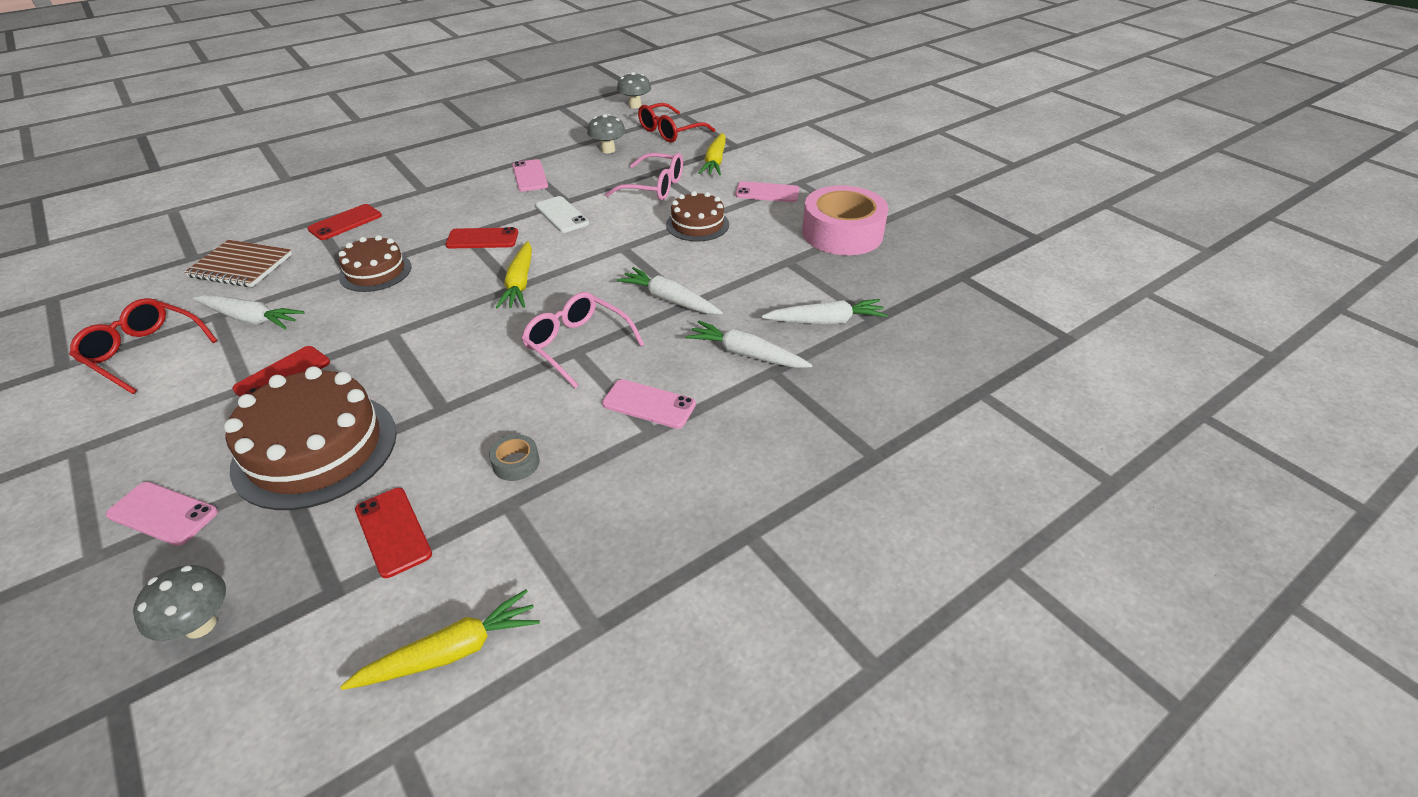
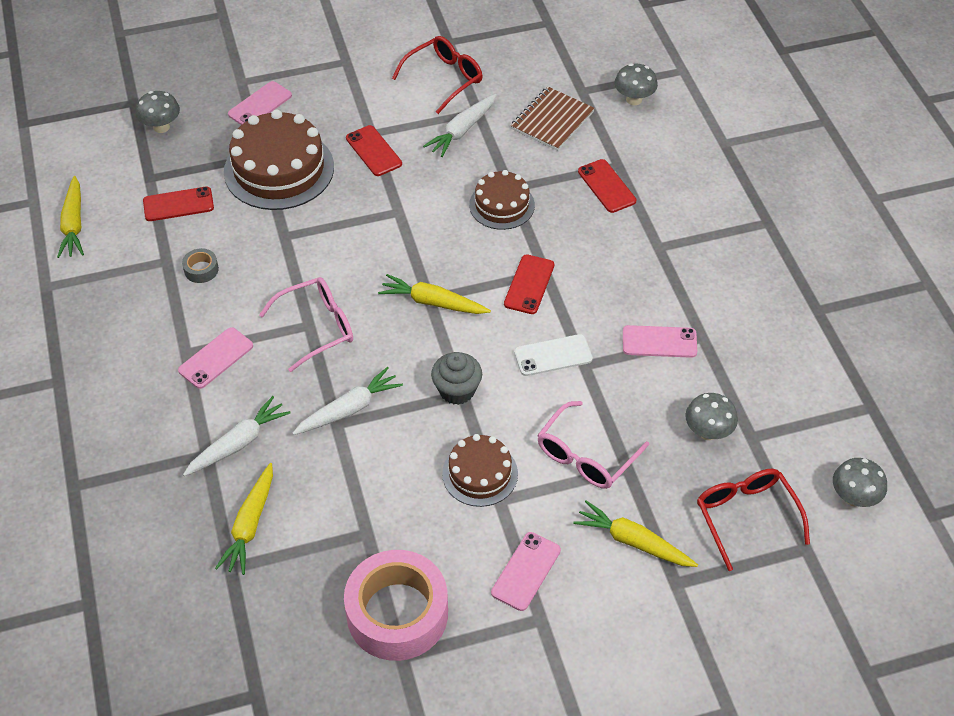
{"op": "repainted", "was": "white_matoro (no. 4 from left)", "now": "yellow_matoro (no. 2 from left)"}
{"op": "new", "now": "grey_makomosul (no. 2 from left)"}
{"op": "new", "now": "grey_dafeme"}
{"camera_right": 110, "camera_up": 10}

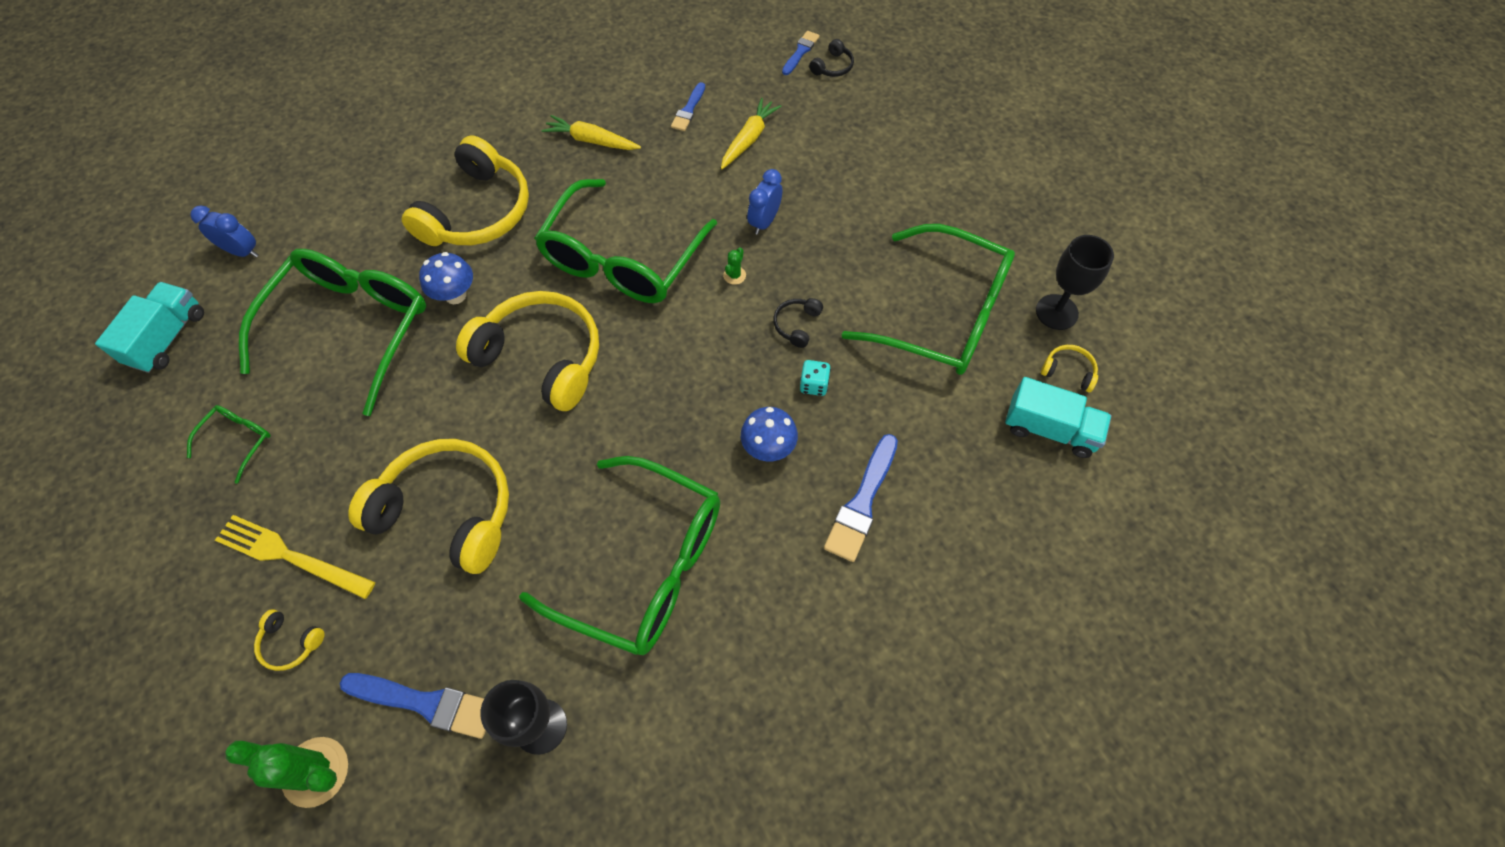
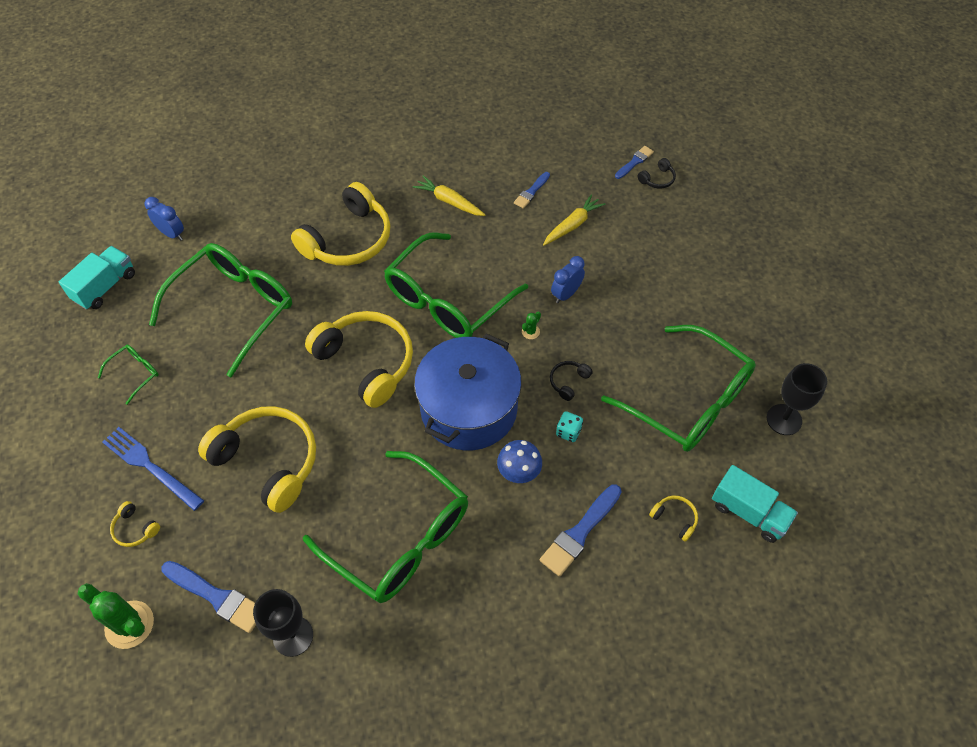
{"op": "gone", "was": "blue_makomosul (no. 1 from left)"}
{"op": "shifted", "was": "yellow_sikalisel (no. 5 from left)"}
{"op": "repainted", "was": "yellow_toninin", "now": "blue_toninin"}
{"op": "new", "now": "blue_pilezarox"}
{"camera_right": 15, "camera_up": -5}

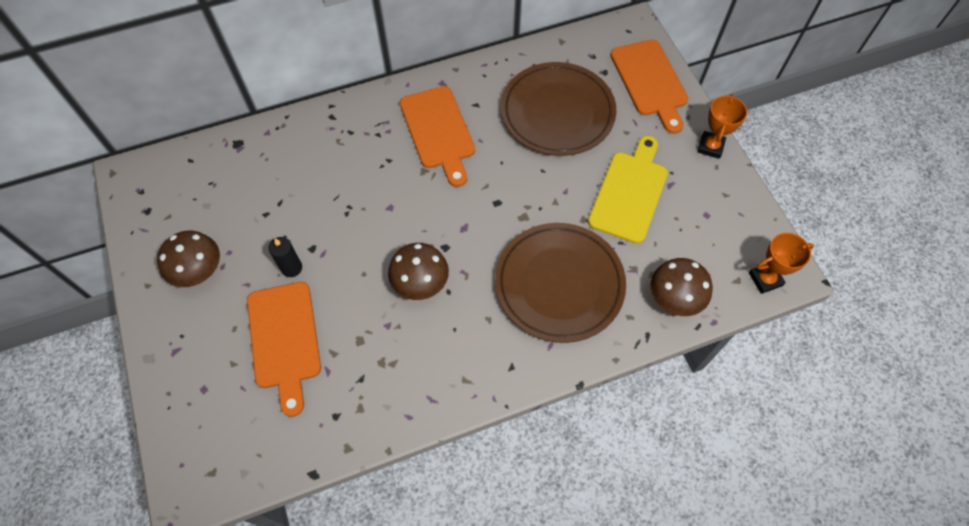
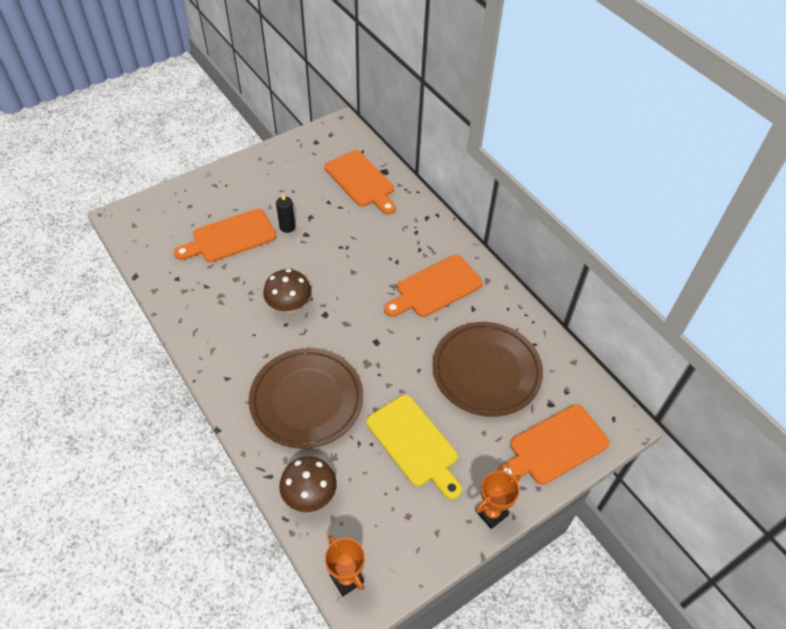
{"op": "rotated", "was": "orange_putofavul (no. 1 from left in the first image)", "clockwise": -45}
{"op": "rotated", "was": "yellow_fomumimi", "clockwise": 45}
{"op": "gone", "was": "brown_makomosul (no. 1 from left)"}
{"op": "new", "now": "orange_fomumimi (no. 2 from left)"}
{"camera_right": 75, "camera_up": -10}

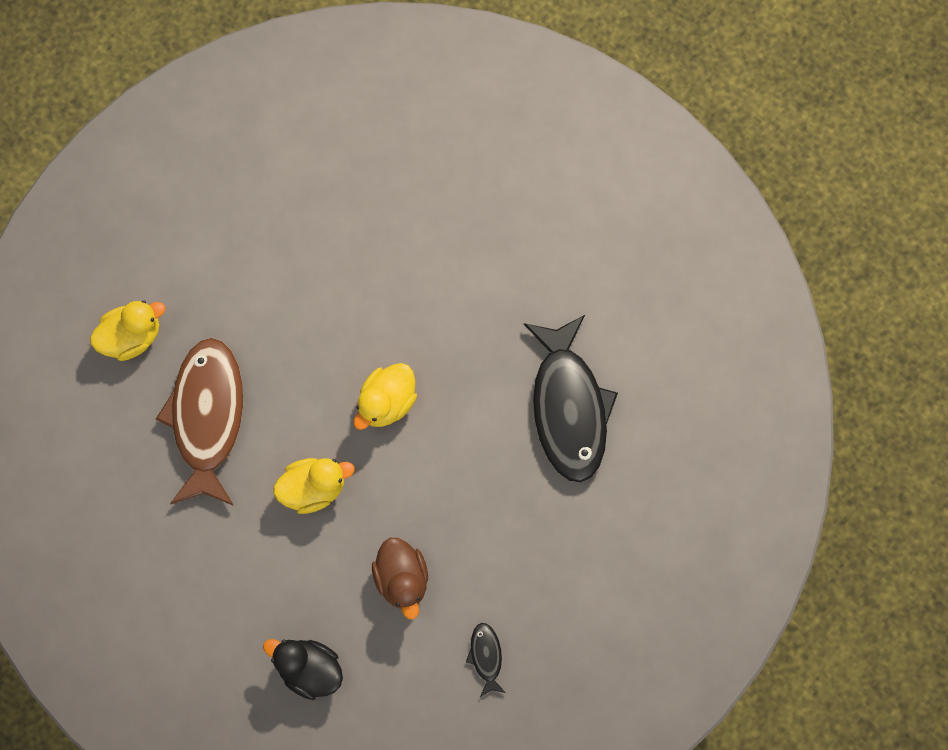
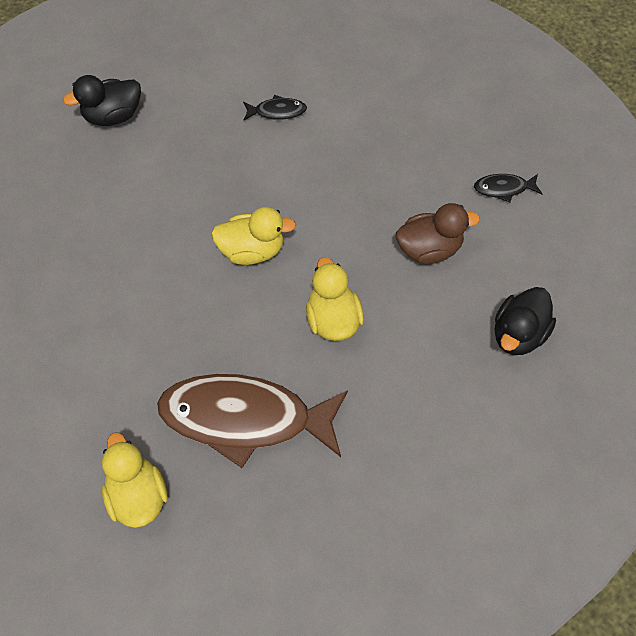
{"op": "scaled", "was": "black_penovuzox (no. 2 from left in the first image)", "ratio": 0.41}
{"op": "rotated", "was": "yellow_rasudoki (no. 3 from left in the first image)", "clockwise": -45}
{"op": "new", "now": "black_rasudoki (no. 1 from left)"}
{"camera_right": -85, "camera_up": -15}

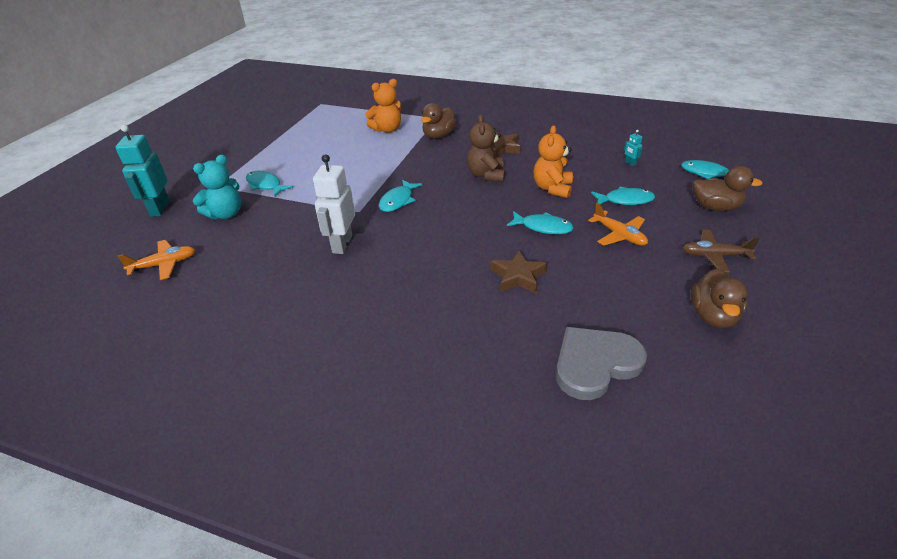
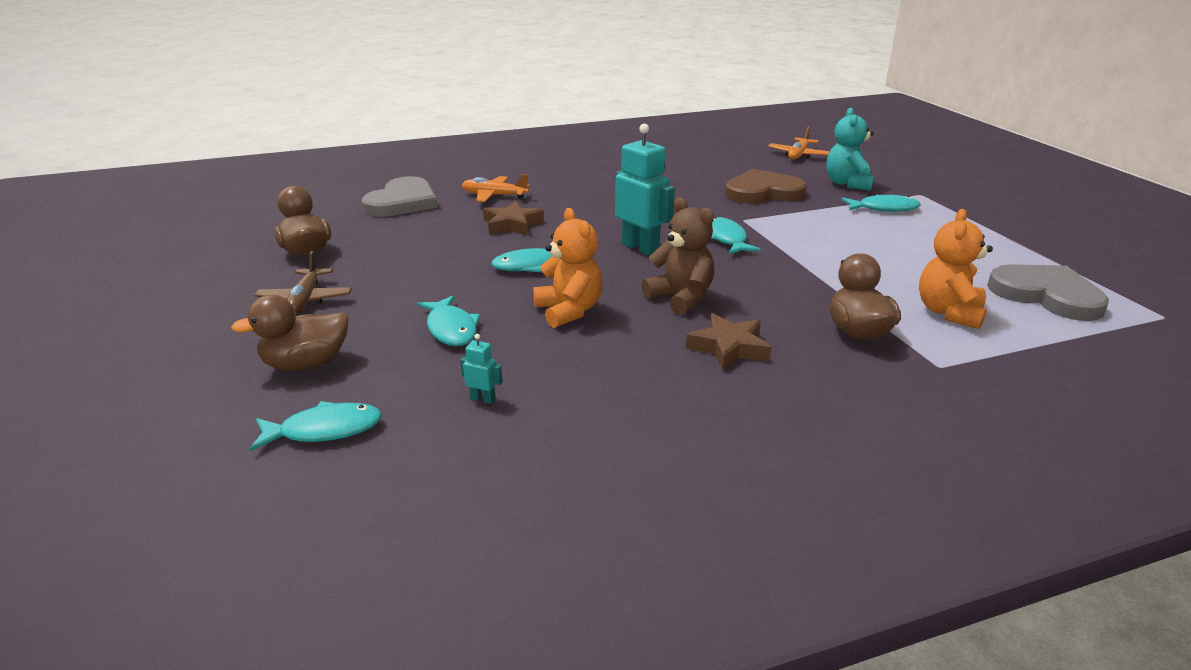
{"op": "shifted", "was": "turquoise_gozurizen (no. 1 from left in the first image)", "now": "turquoise_gozurizen (no. 2 from left)"}
{"op": "gone", "was": "white_gozurizen"}
{"op": "rotated", "was": "turquoise_penovuzox (no. 4 from left in the first image)", "clockwise": -75}
{"op": "shifted", "was": "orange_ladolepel (no. 2 from left in the first image)", "now": "orange_ladolepel (no. 1 from left)"}
{"op": "rotated", "was": "brown_ladolepel", "clockwise": 120}
{"op": "new", "now": "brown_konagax"}
{"op": "new", "now": "grey_konagax (no. 2 from left)"}
{"camera_right": 140, "camera_up": -10}

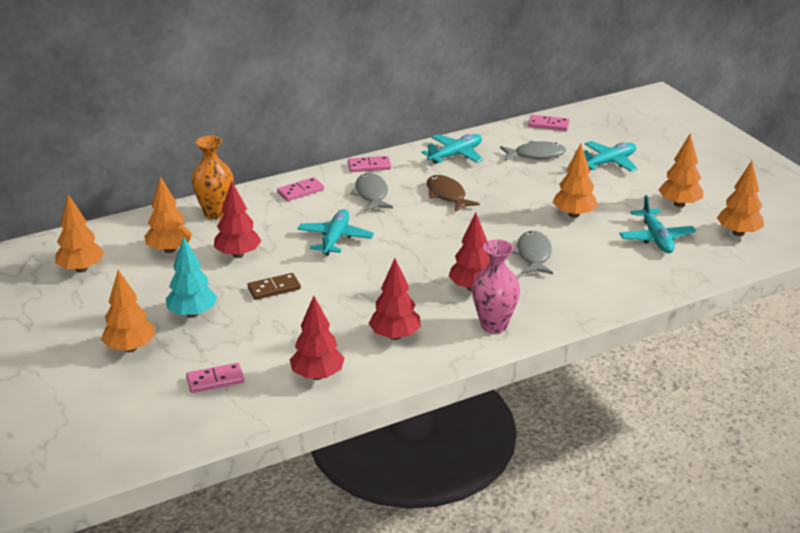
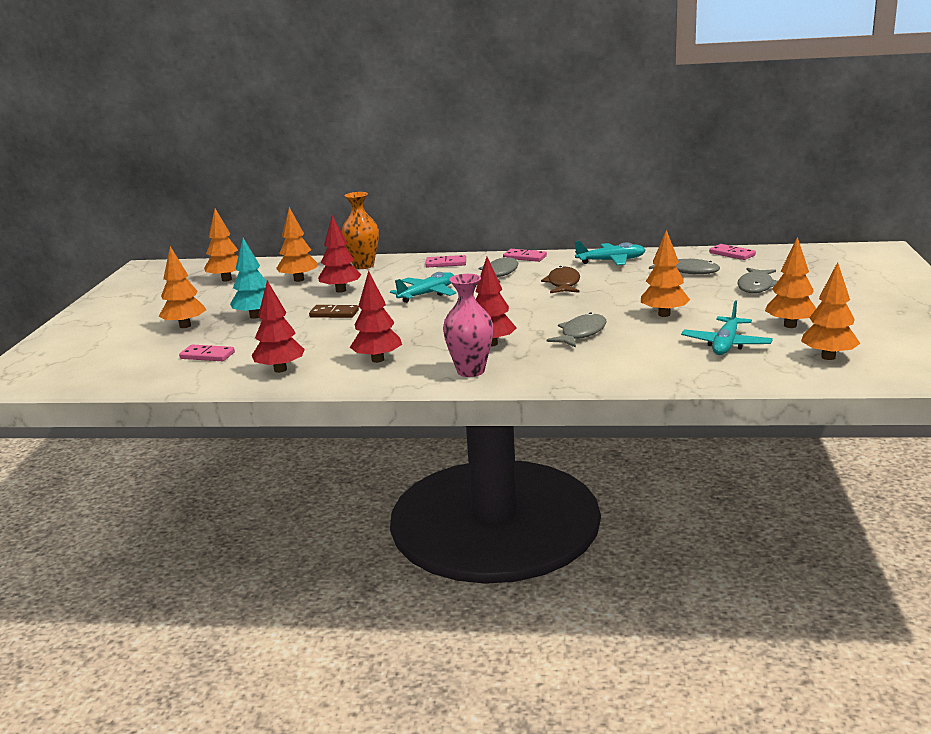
{"op": "swapped", "was": "turquoise_ladolepel (no. 3 from left)", "now": "grey_penovuzox (no. 4 from left)"}
{"camera_right": 35, "camera_up": -10}

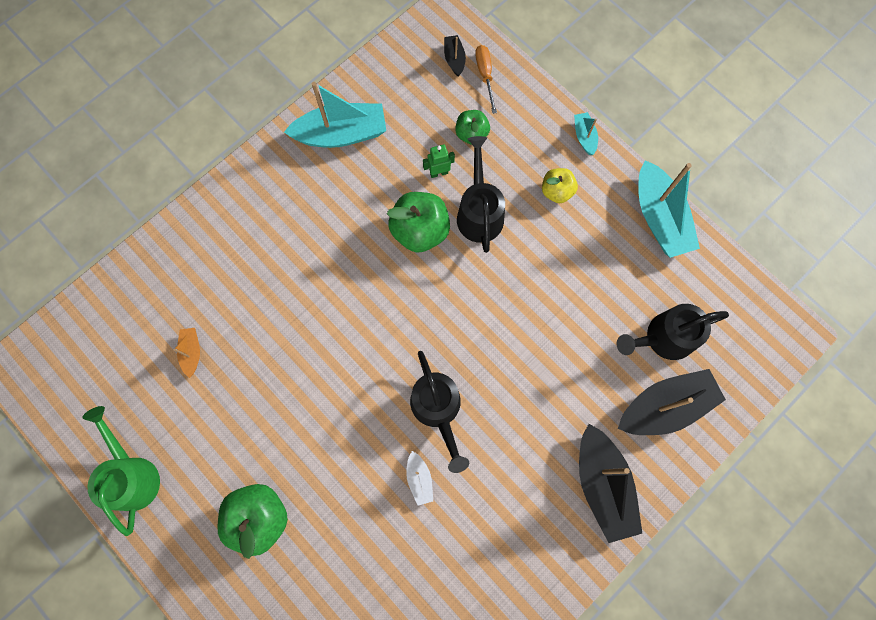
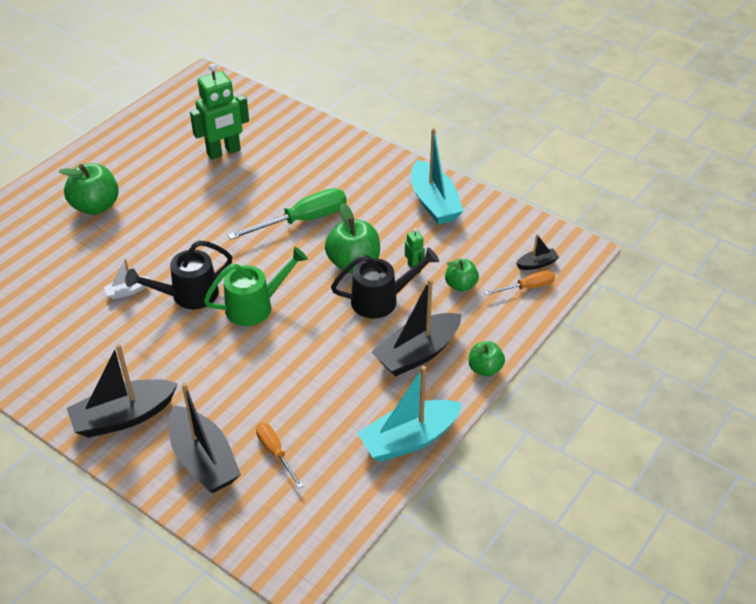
{"op": "swapped", "was": "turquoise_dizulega (no. 2 from left)", "now": "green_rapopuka (no. 4 from left)"}
{"op": "swapped", "was": "yellow_rapopuka", "now": "black_dizulega (no. 3 from left)"}
{"op": "swapped", "was": "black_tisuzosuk (no. 3 from left)", "now": "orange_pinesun (no. 1 from left)"}
{"op": "swapped", "was": "orange_dizulega", "now": "green_gozurizen (no. 1 from left)"}
{"op": "shifted", "was": "green_tisuzosuk"}
{"op": "new", "now": "green_pinesun"}
{"camera_right": 80, "camera_up": -30}

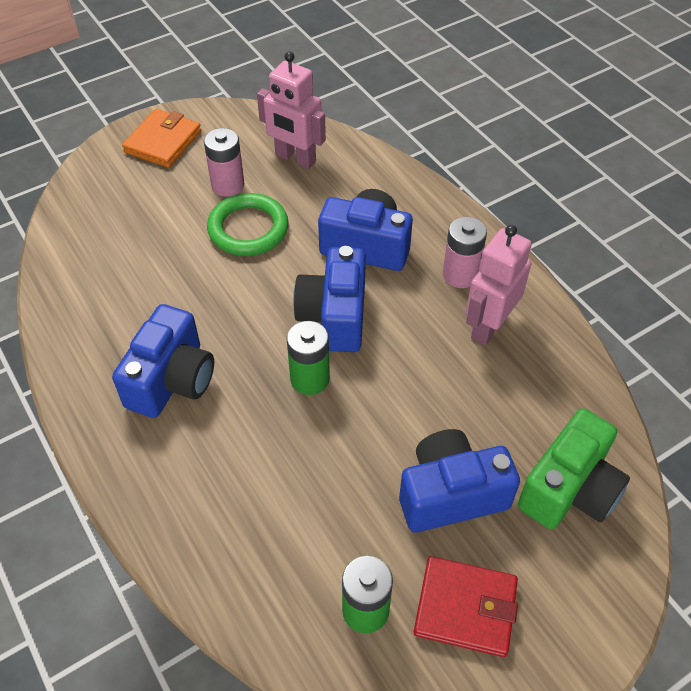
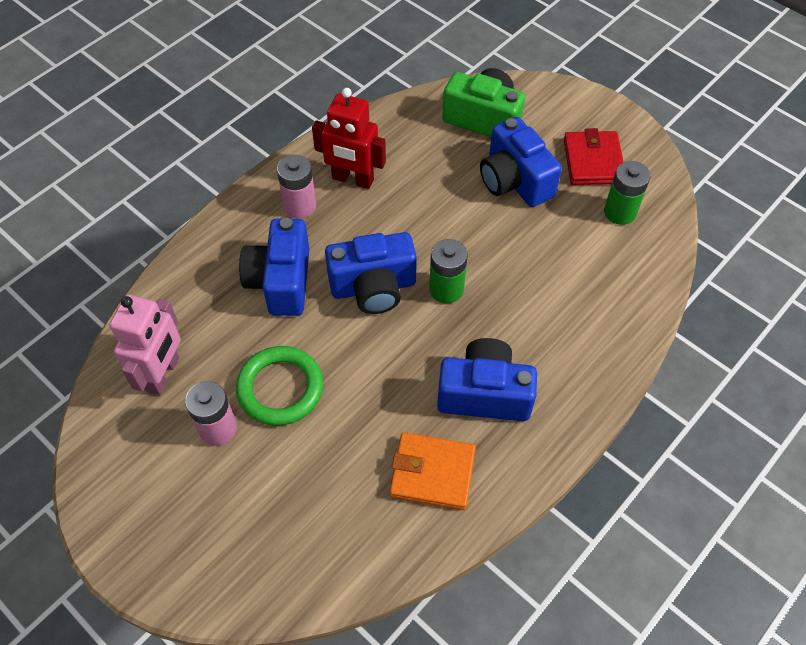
{"op": "shifted", "was": "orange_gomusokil"}
{"op": "repainted", "was": "pink_gozurizen (no. 2 from left)", "now": "red_gozurizen"}
{"camera_right": -105, "camera_up": 5}

